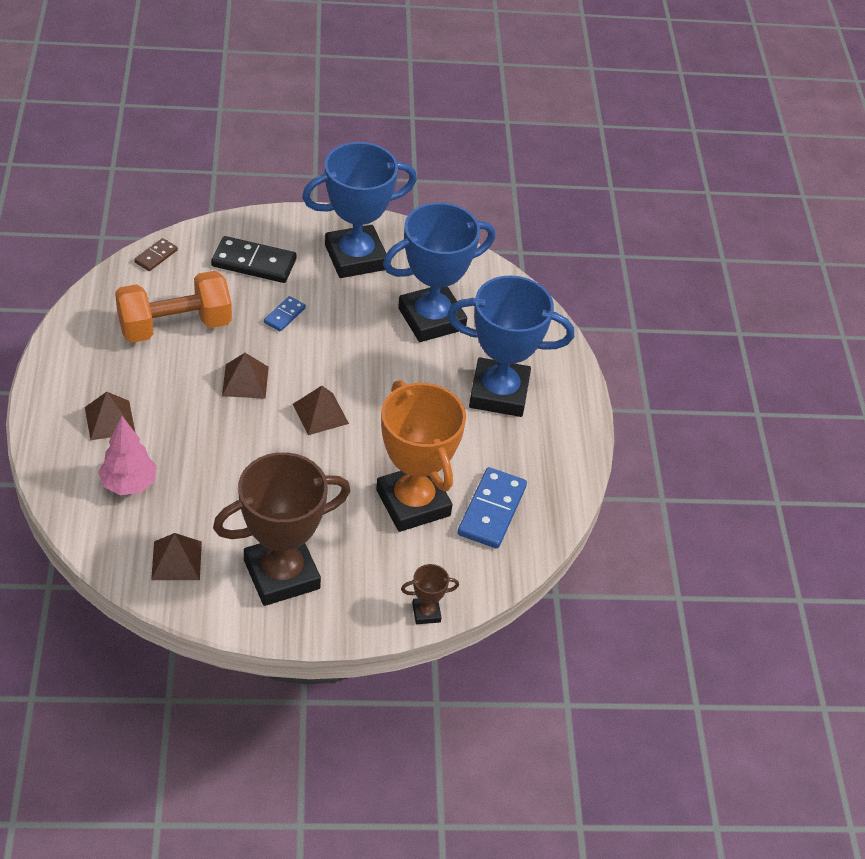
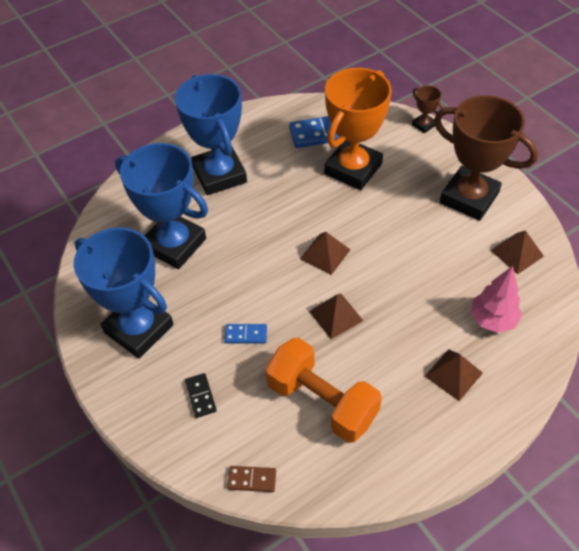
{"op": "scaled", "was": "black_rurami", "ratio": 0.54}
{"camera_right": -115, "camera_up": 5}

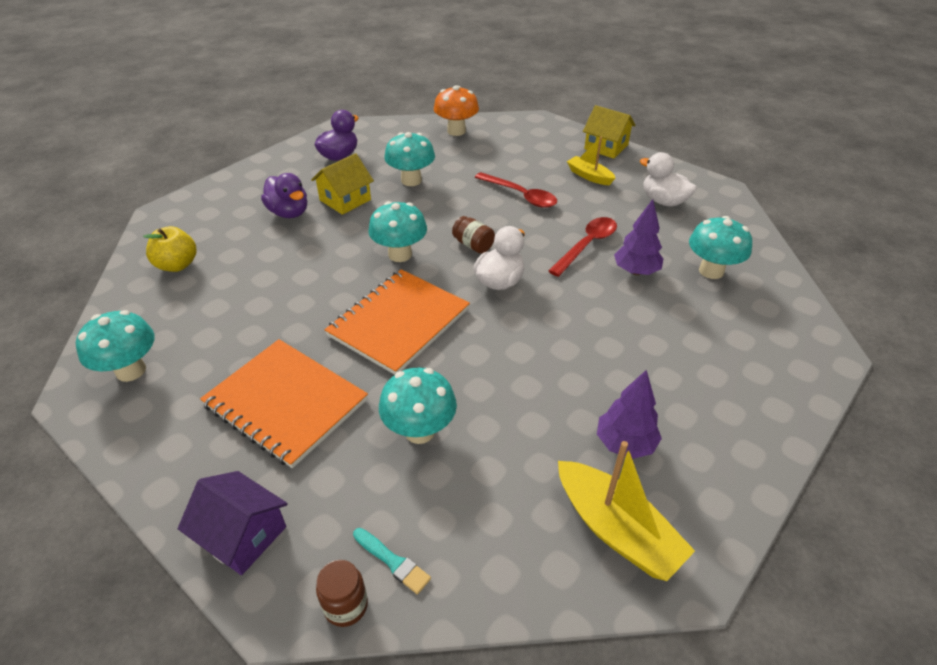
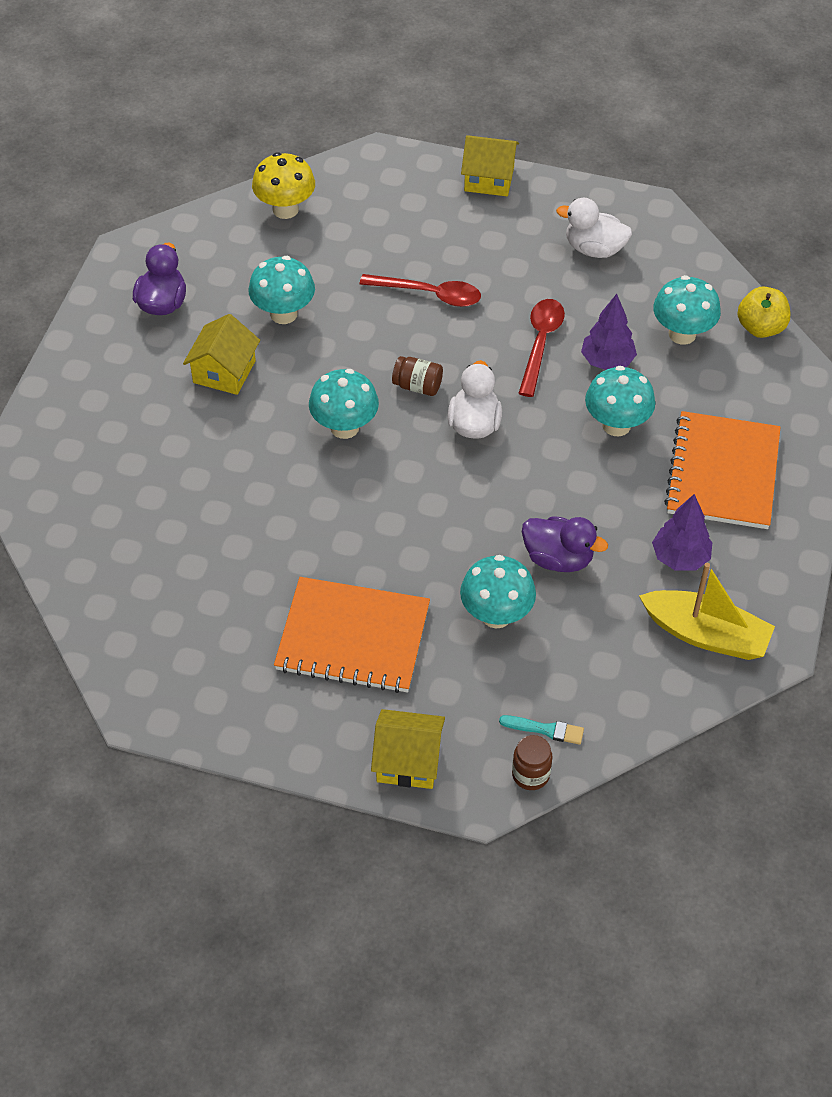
{"op": "repainted", "was": "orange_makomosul", "now": "yellow_makomosul"}
{"op": "gone", "was": "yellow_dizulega (no. 1 from left)"}
{"op": "shifted", "was": "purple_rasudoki (no. 1 from left in the first image)", "now": "purple_rasudoki (no. 2 from left)"}
{"op": "shifted", "was": "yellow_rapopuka"}
{"op": "shifted", "was": "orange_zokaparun (no. 2 from left)"}
{"op": "shifted", "was": "turquoise_makomosul (no. 1 from left in the first image)", "now": "turquoise_makomosul (no. 4 from left)"}
{"op": "repainted", "was": "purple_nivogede", "now": "yellow_nivogede (no. 2 from left)"}
{"camera_right": -25, "camera_up": 10}

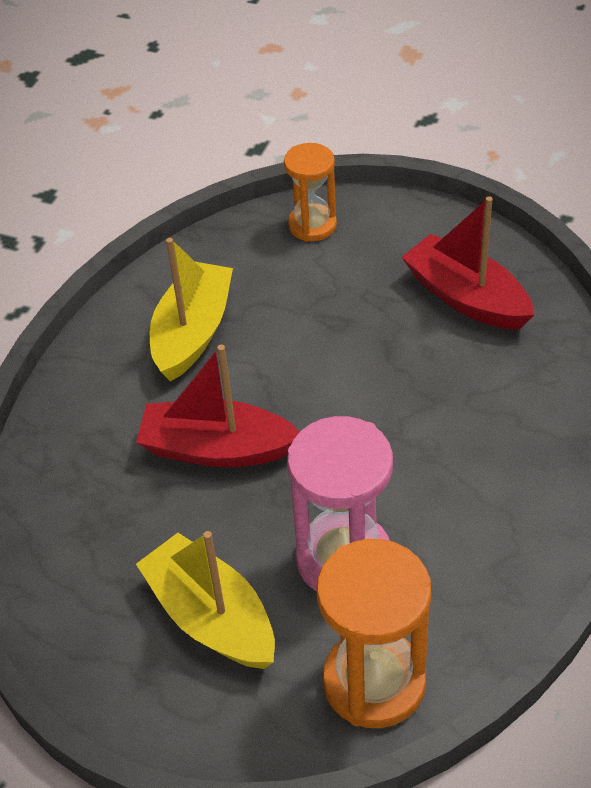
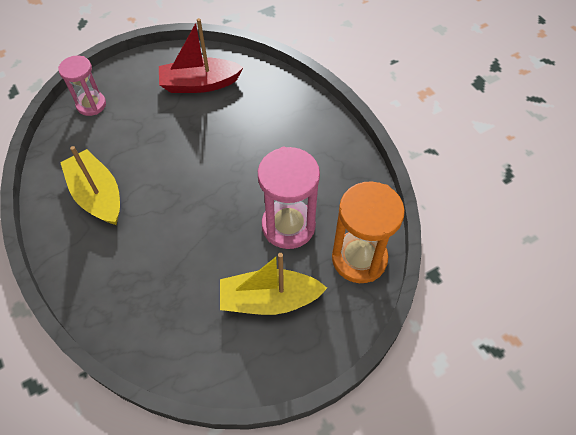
{"op": "repainted", "was": "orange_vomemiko (no. 1 from left)", "now": "pink_vomemiko (no. 1 from left)"}
{"op": "gone", "was": "red_dizulega (no. 1 from left)"}
{"camera_right": -55, "camera_up": 10}

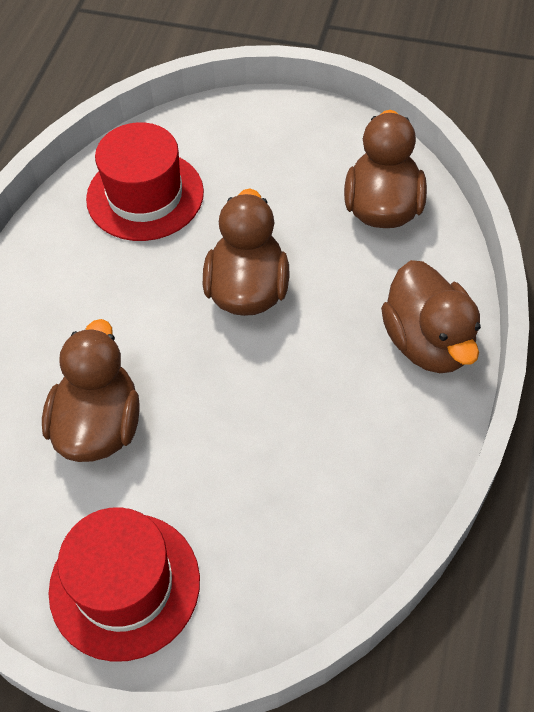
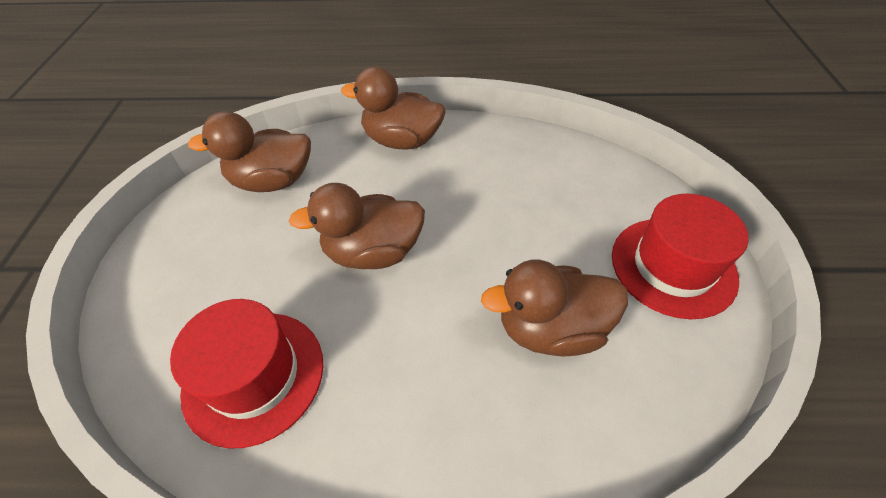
{"op": "rotated", "was": "brown_rasudoki (no. 4 from left in the first image)", "clockwise": -135}
{"camera_right": -105, "camera_up": -5}

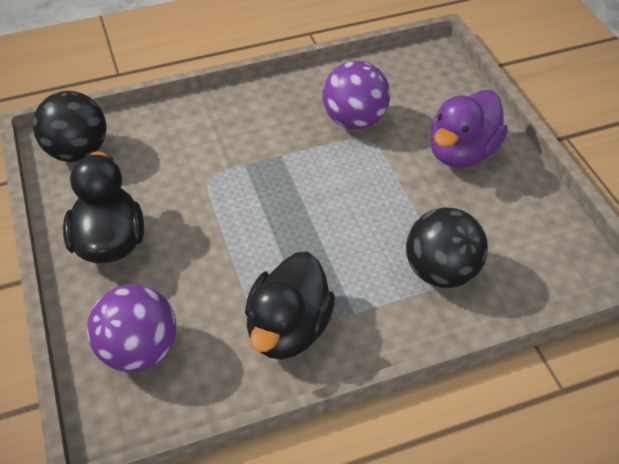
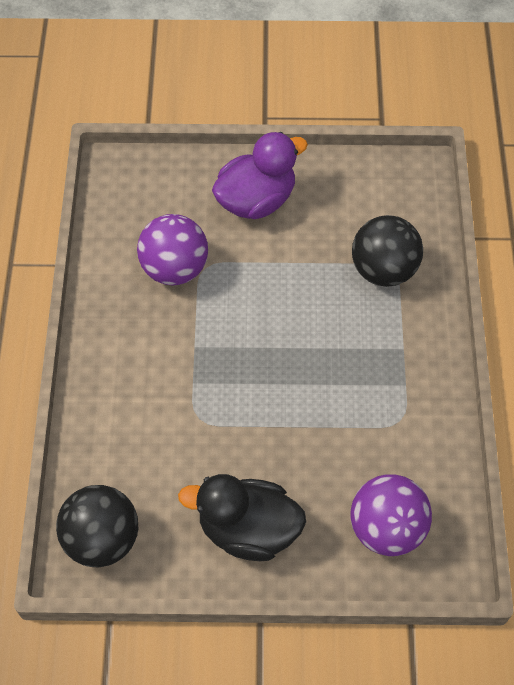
{"op": "rotated", "was": "purple_rasudoki", "clockwise": -90}
{"op": "gone", "was": "black_rasudoki (no. 2 from left)"}
{"camera_right": -70, "camera_up": 10}

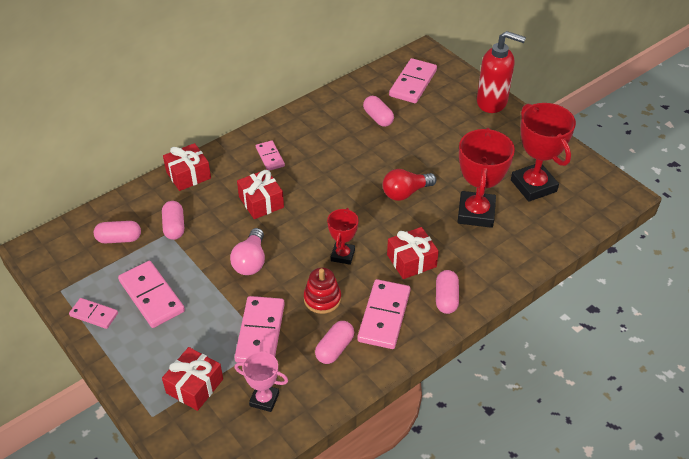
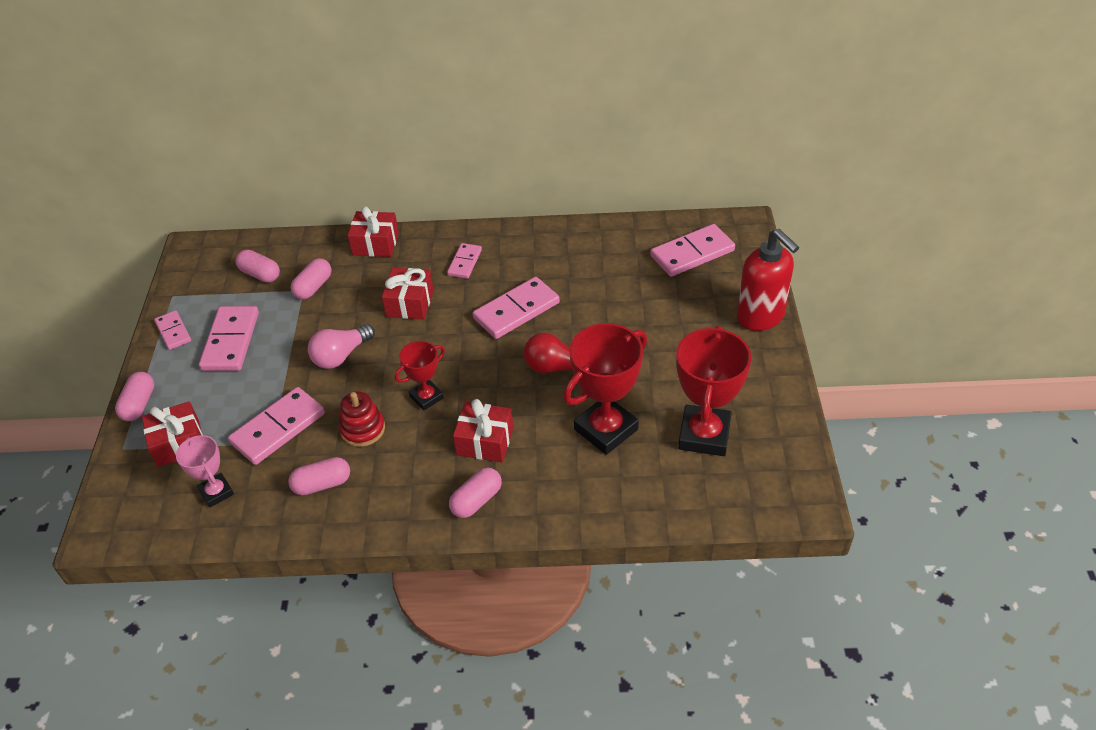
{"op": "shifted", "was": "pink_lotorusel (no. 4 from left in the first image)", "now": "pink_lotorusel (no. 1 from left)"}
{"op": "shifted", "was": "pink_rurami (no. 5 from left)"}
{"camera_right": 40, "camera_up": 0}

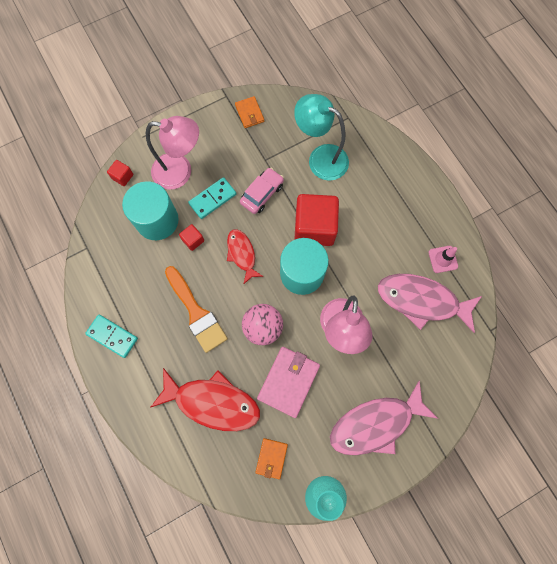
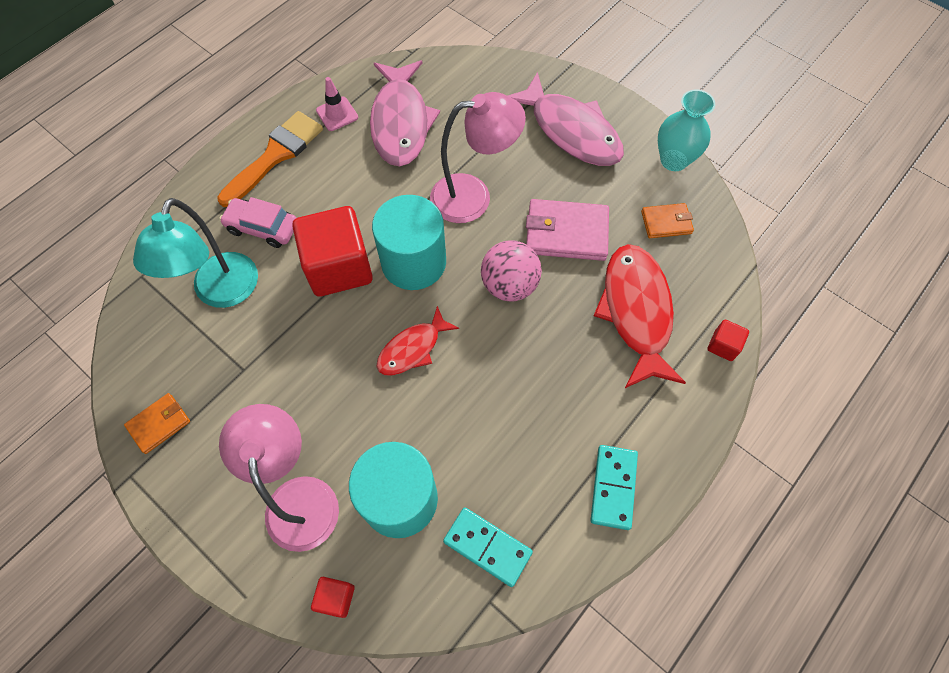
{"op": "shifted", "was": "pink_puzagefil"}
{"op": "shifted", "was": "turquoise_rurami (no. 2 from left in the first image)", "now": "turquoise_rurami (no. 1 from left)"}
{"op": "shifted", "was": "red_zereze (no. 2 from left in the first image)", "now": "red_zereze (no. 3 from left)"}
{"op": "shifted", "was": "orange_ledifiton"}
{"camera_right": -110, "camera_up": -10}

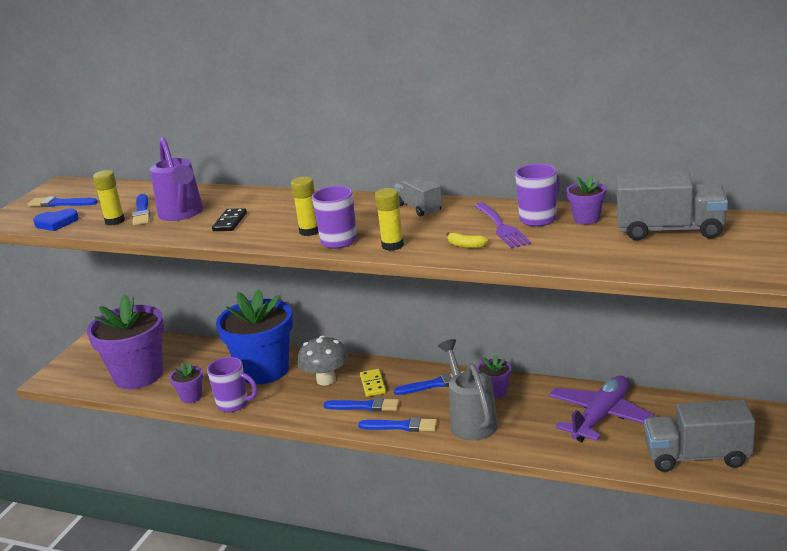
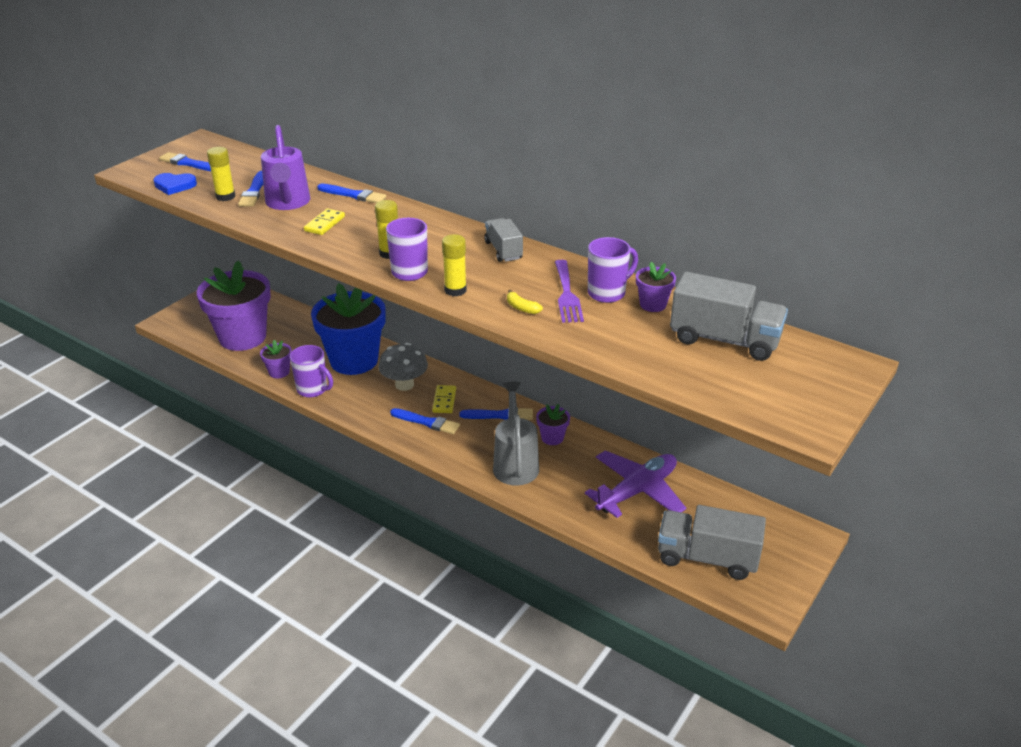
{"op": "repainted", "was": "black_rurami", "now": "yellow_rurami (no. 1 from left)"}
{"op": "shifted", "was": "blue_ledifiton (no. 4 from left in the first image)", "now": "blue_ledifiton (no. 3 from left)"}
{"camera_right": 10, "camera_up": 10}

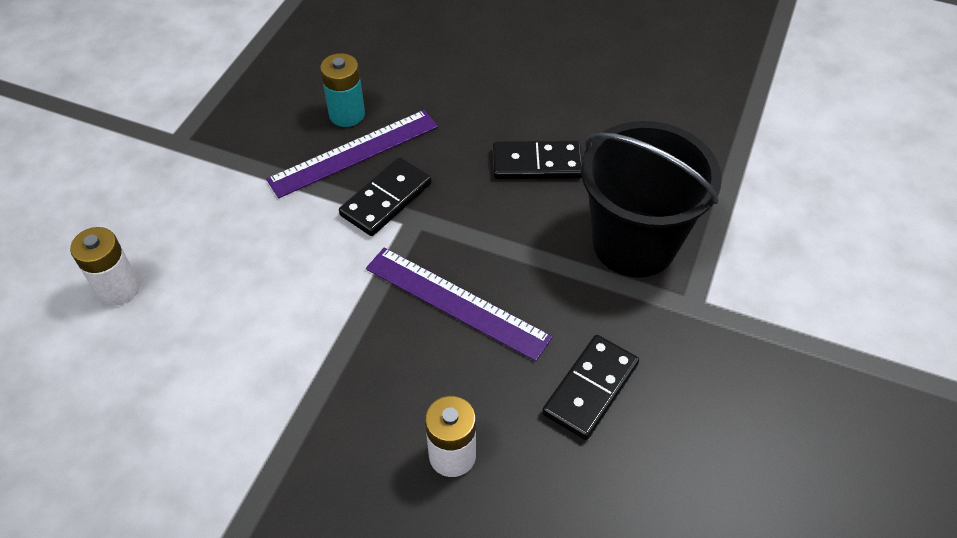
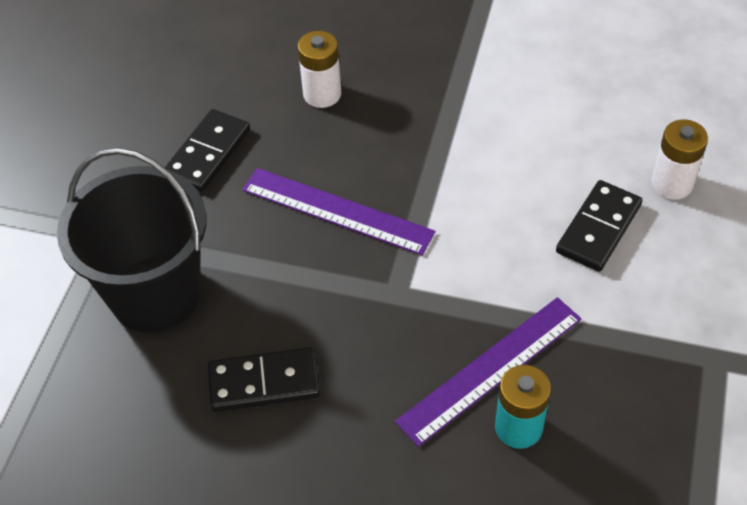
{"op": "shifted", "was": "black_rurami (no. 1 from left in the first image)", "now": "black_rurami (no. 3 from left)"}
{"camera_right": 175, "camera_up": 0}

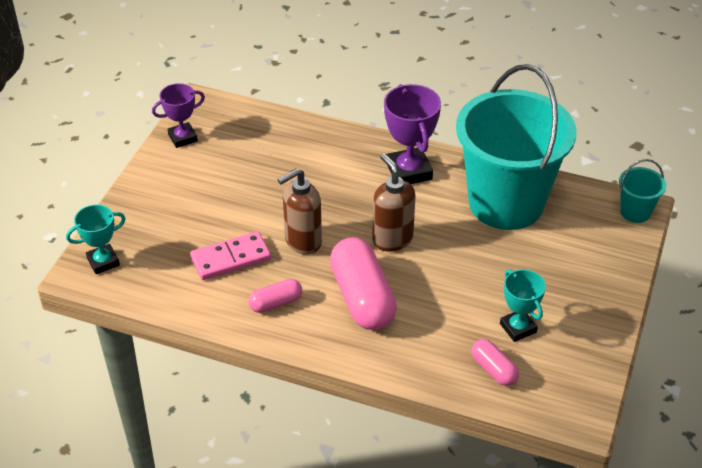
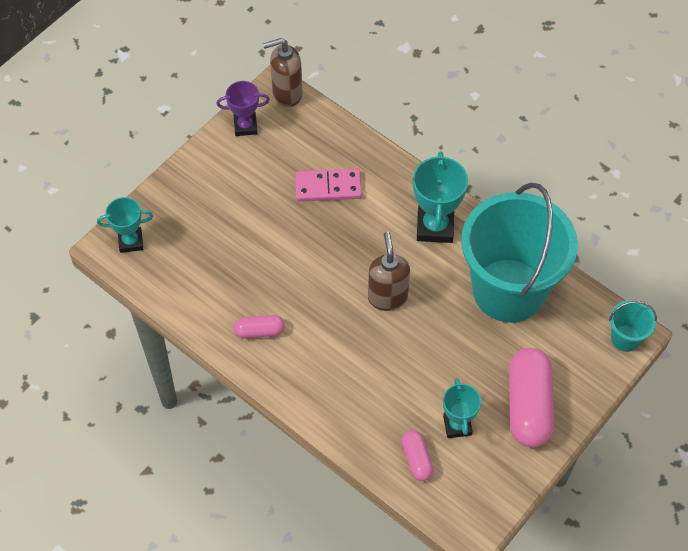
{"op": "repainted", "was": "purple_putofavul (no. 2 from left)", "now": "turquoise_putofavul (no. 2 from left)"}
{"op": "shifted", "was": "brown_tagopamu (no. 1 from left)"}
{"op": "shifted", "was": "pink_rurami"}
{"op": "shifted", "was": "pink_lotorusel (no. 2 from left in the first image)", "now": "pink_lotorusel (no. 3 from left)"}
{"camera_right": 20, "camera_up": 15}

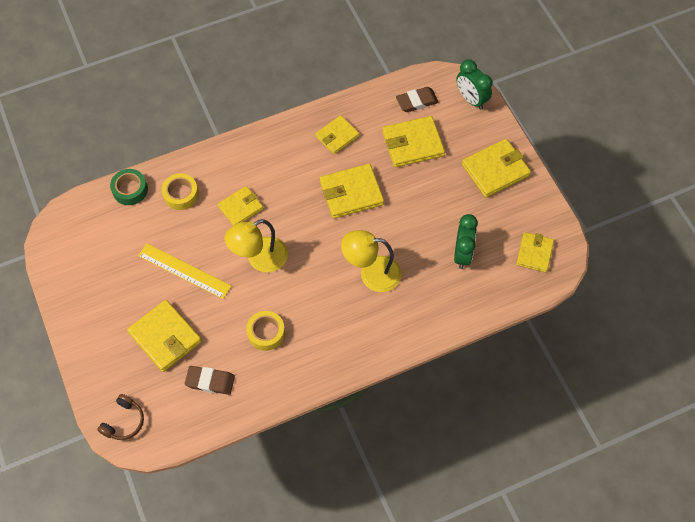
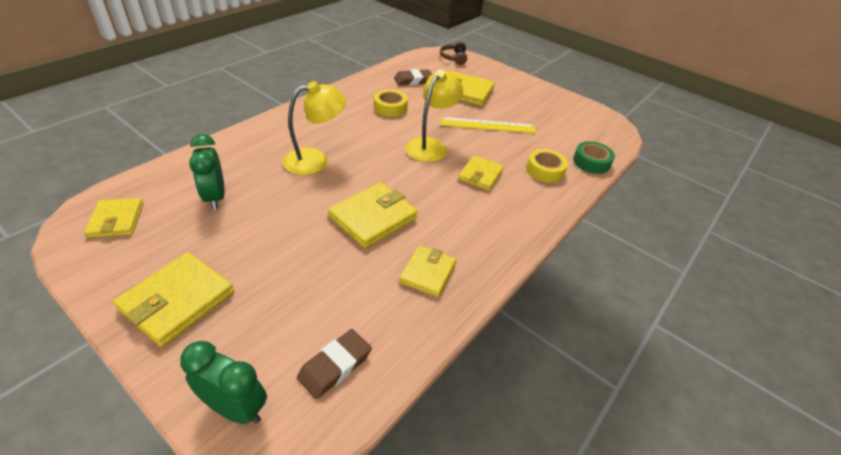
{"op": "gone", "was": "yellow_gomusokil (no. 5 from left)"}
{"camera_right": 150, "camera_up": -20}

